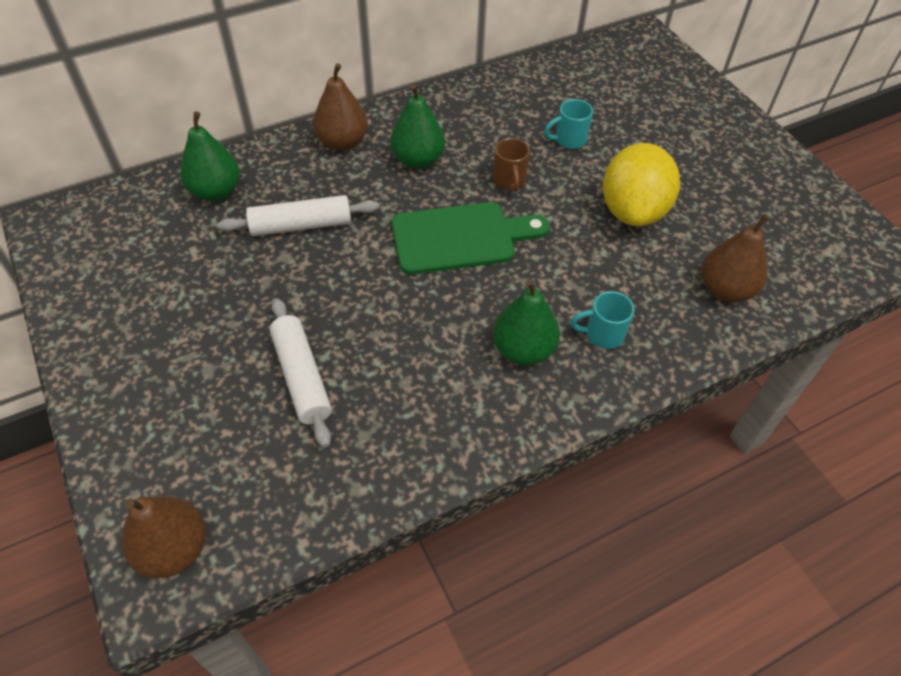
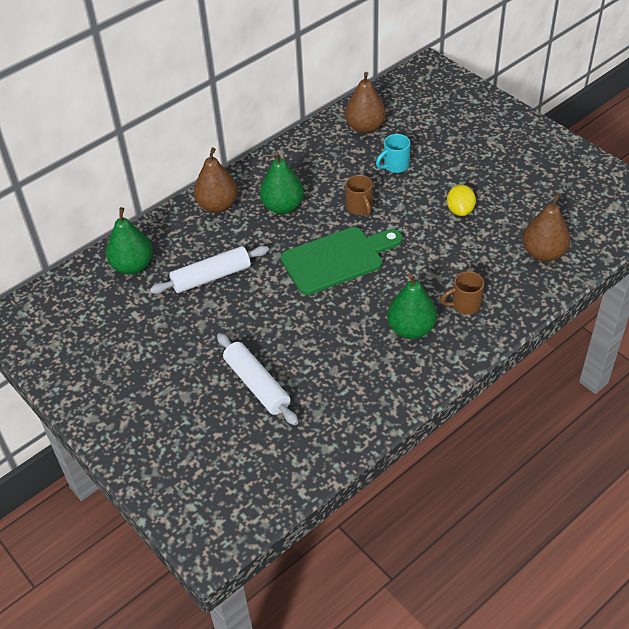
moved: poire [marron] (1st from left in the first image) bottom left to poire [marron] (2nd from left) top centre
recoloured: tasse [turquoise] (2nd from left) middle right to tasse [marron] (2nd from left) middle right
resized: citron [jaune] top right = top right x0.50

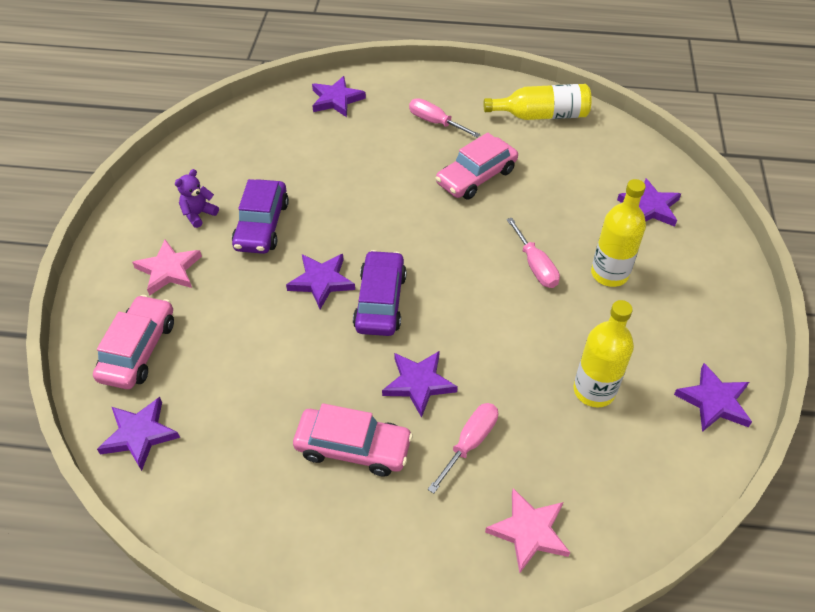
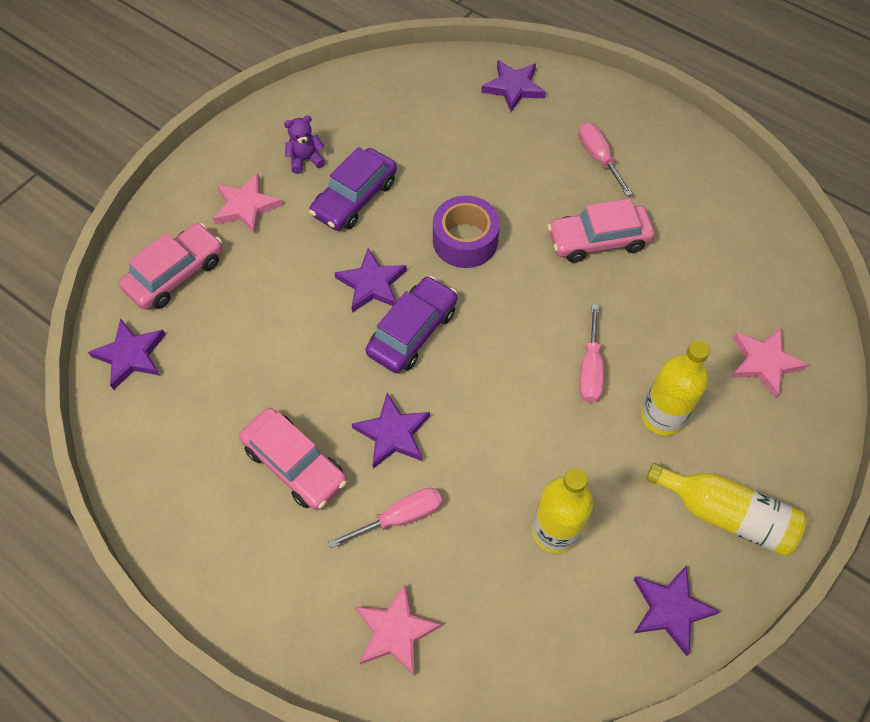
added: ruban adhésif [violet] top centre
moved: bouteille [jaune] (1st from left in the first image) top centre to bouteille [jaune] (3rd from left) bottom right
recoloured: étoile [violet] (5th from left) top right to étoile [rose] (3rd from left) middle right

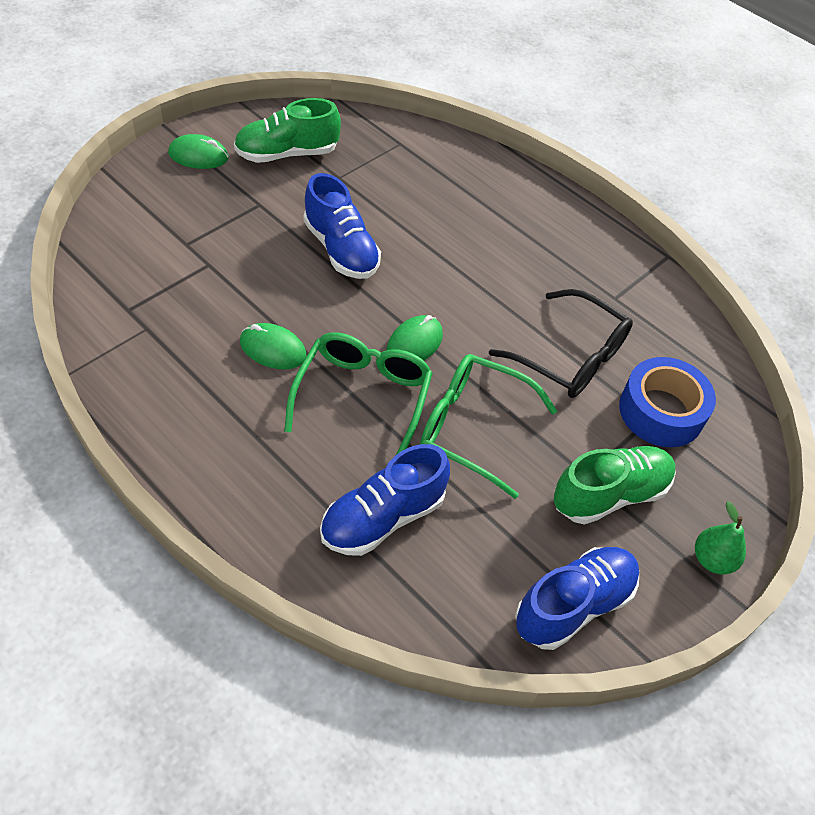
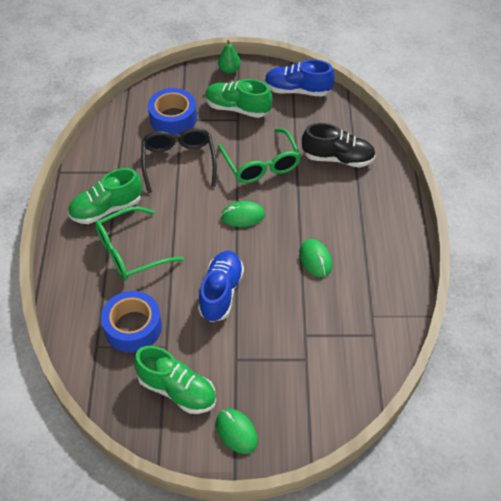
added: chaussure [vert] (1st from left) middle left; ruban adhésif [bleu] (1st from left) middle left
moved: lunettes [vert] (1st from left) centre to middle left
recoloured: chaussure [bleu] (2nd from left) centre to chaussure [noir] top right

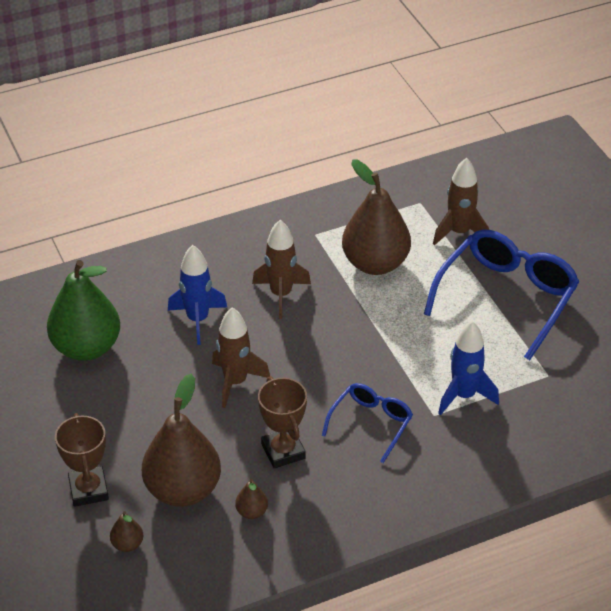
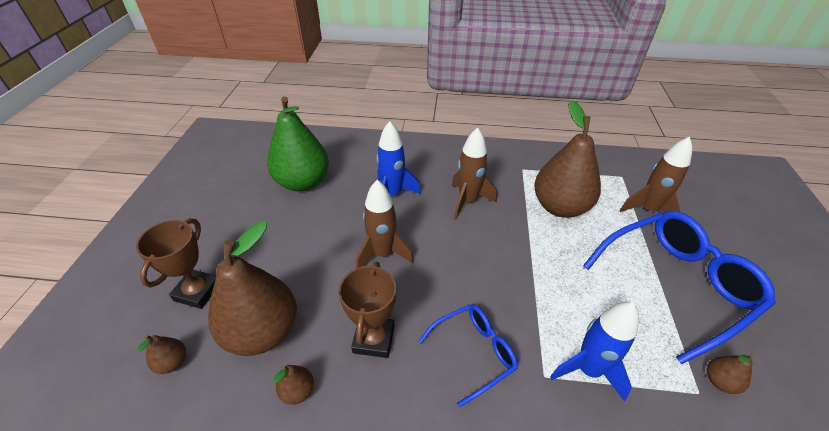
added: poire [marron] (5th from left) bottom right

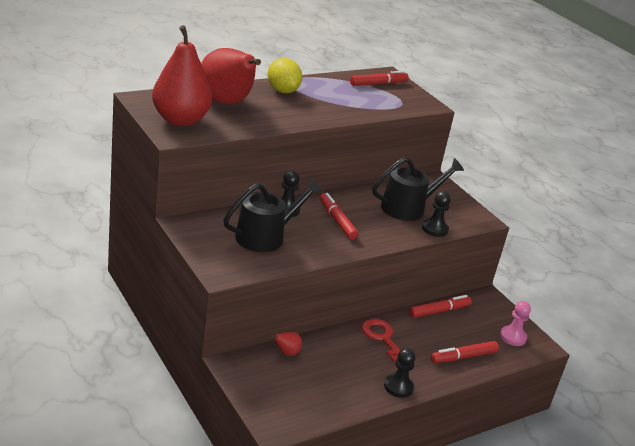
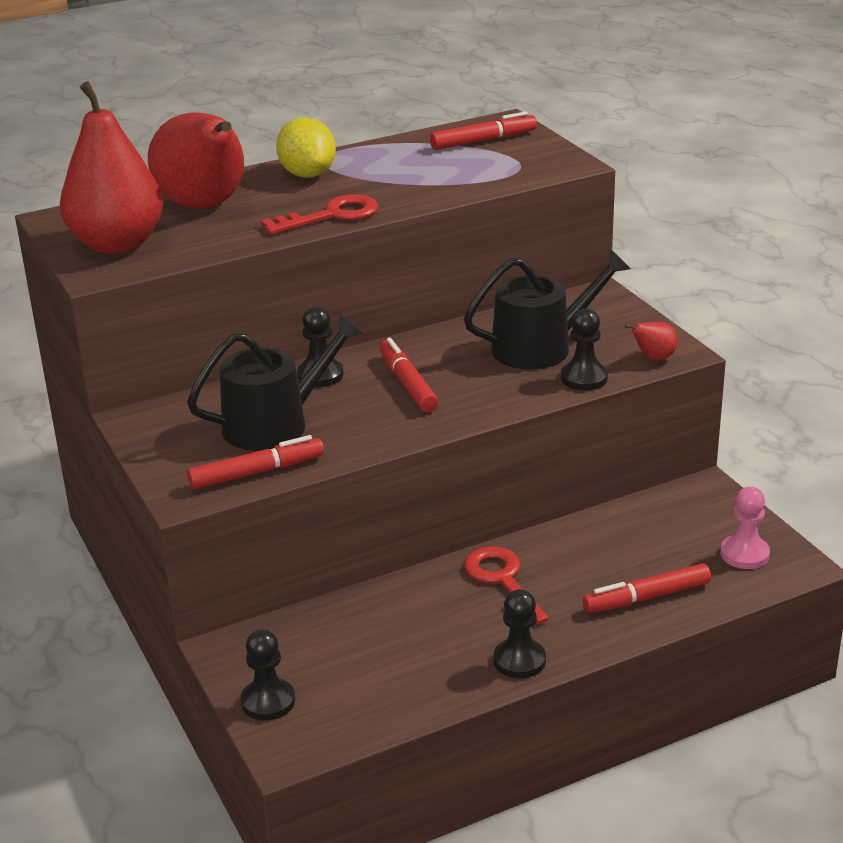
added: pion [noir] (1st from left) bottom left; clé [rouge] (1st from left) top centre
moved: feutre [rouge] (3rd from left in the first image) bottom right to feutre [rouge] (1st from left) middle left; poire [rouge] (3rd from left) bottom centre to middle right

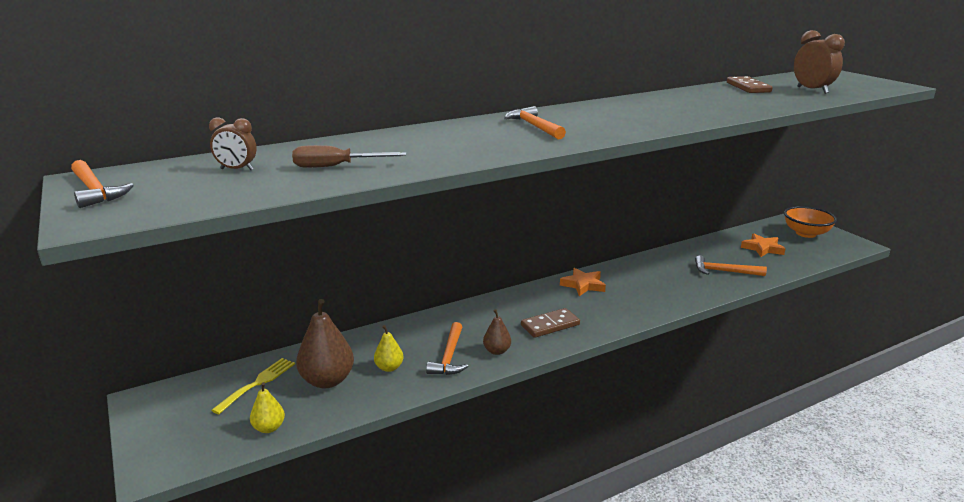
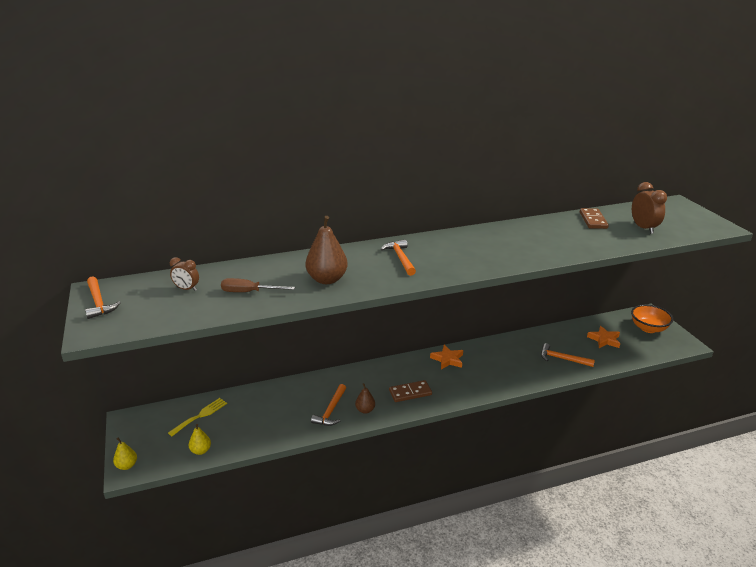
moved: poire [jaune] (2nd from left in the first image) bottom centre to poire [jaune] (1st from left) bottom left; poire [marron] (1st from left) bottom centre to centre

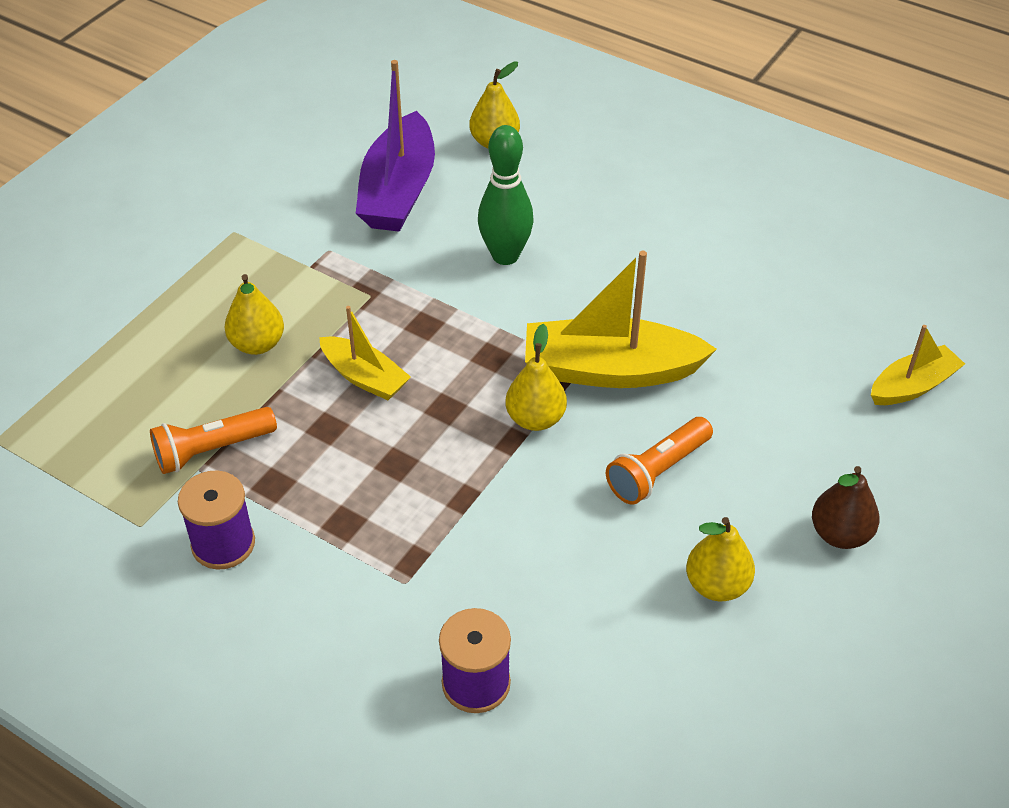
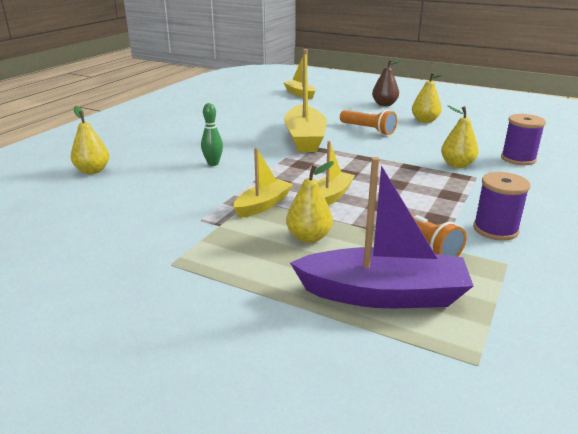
added: bateau [jaune] (1st from left) centre
moved: bateau [violet] top centre to centre; poire [jaune] (3rd from left in the first image) centre to poire [jaune] (4th from left) top right
resized: quille [vert] top centre = top centre x0.61

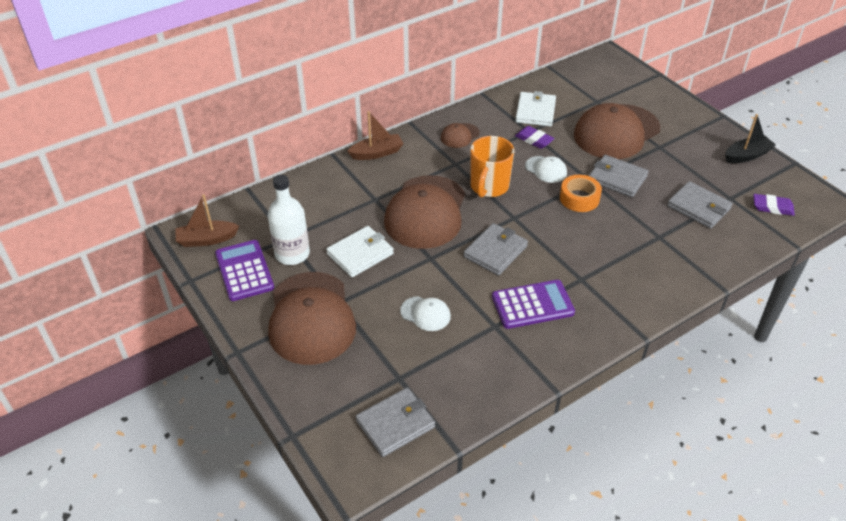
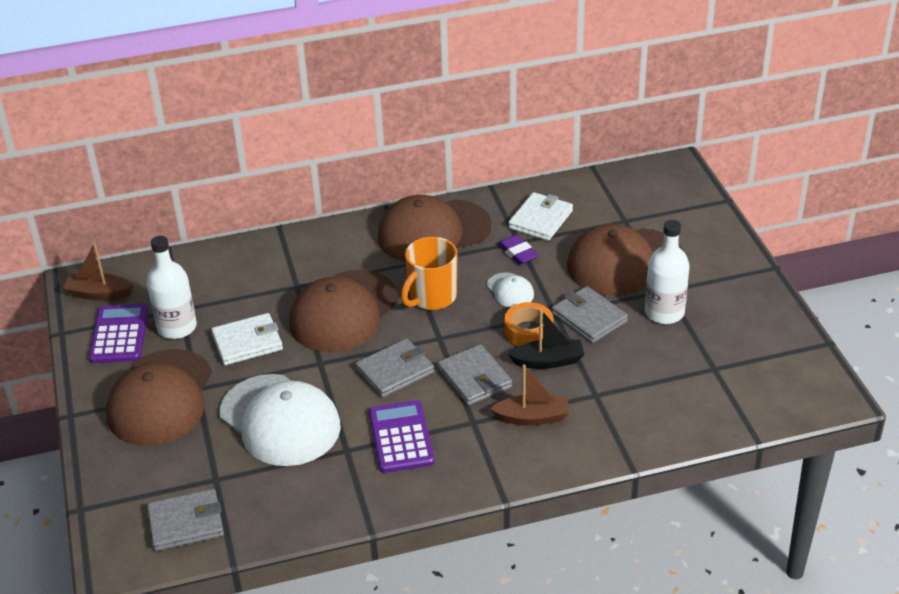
removed: gomme [violet] (2nd from left) middle right
added: bouteille [blanc] (2nd from left) middle right
moved: portefeuille [gris] (4th from left in the first image) middle right to portefeuille [gris] (3rd from left) centre; bateau [marron] (2nd from left) top centre to centre; bateau [noir] top right to centre
turned: calculatrice [violet] (2nd from left) centre = bottom centre 105 degrees counterclockwise
resized: casquette [blanc] (1st from left) centre = bottom left x2.26; casquette [marron] (3rd from left) top centre = centre x2.26

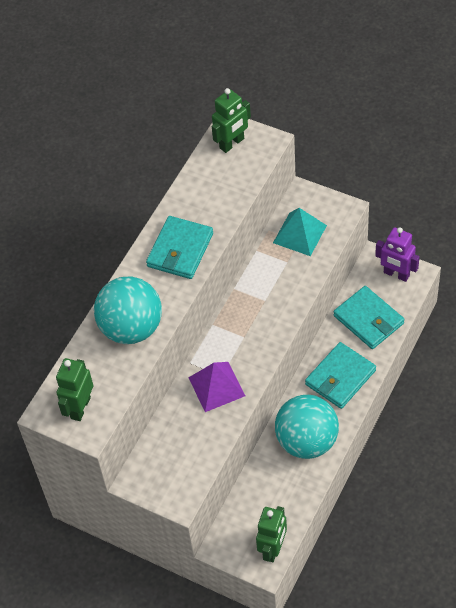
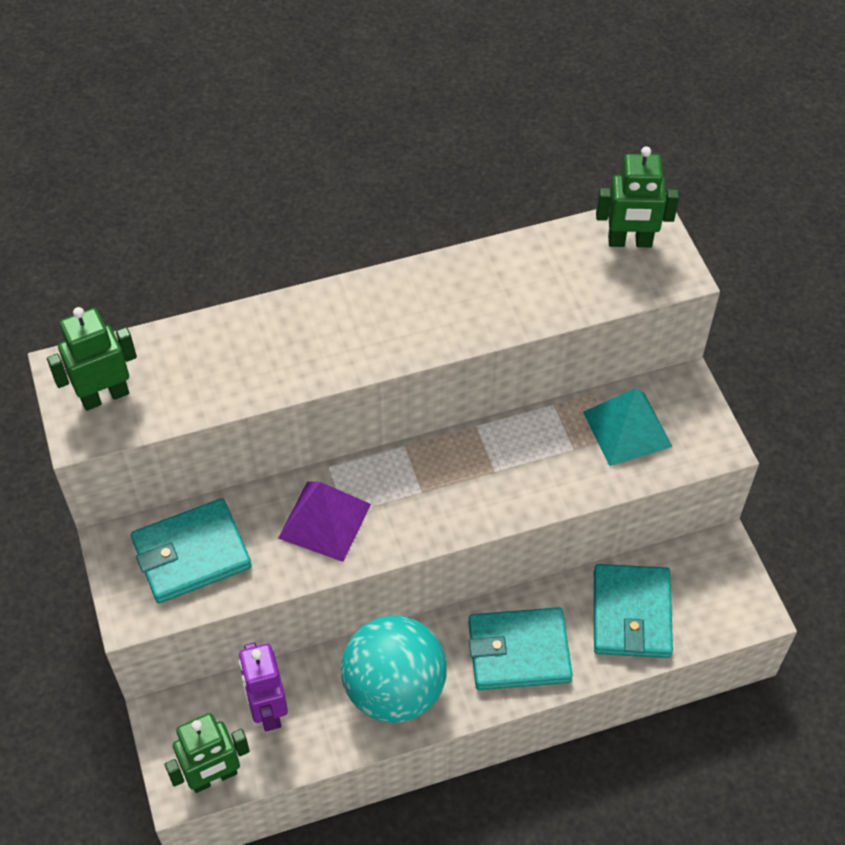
removed: balle [turquoise] (1st from left) middle left
moved: portefeuille [turquoise] (1st from left) centre to middle left; robot [violet] middle right to bottom left

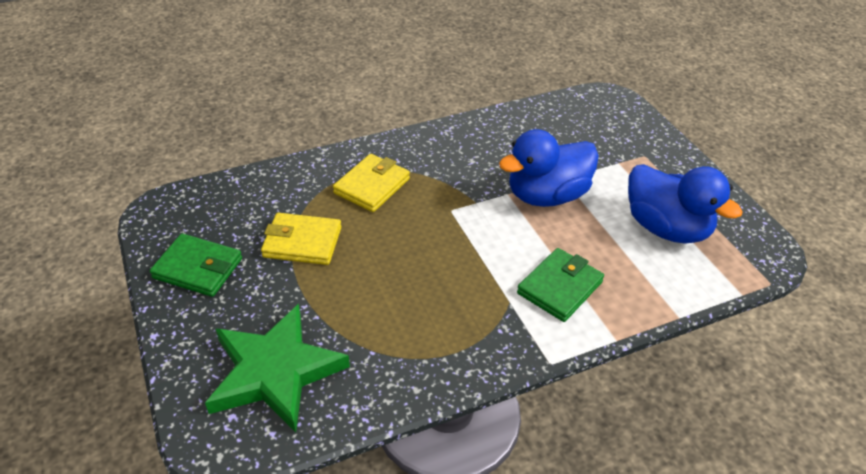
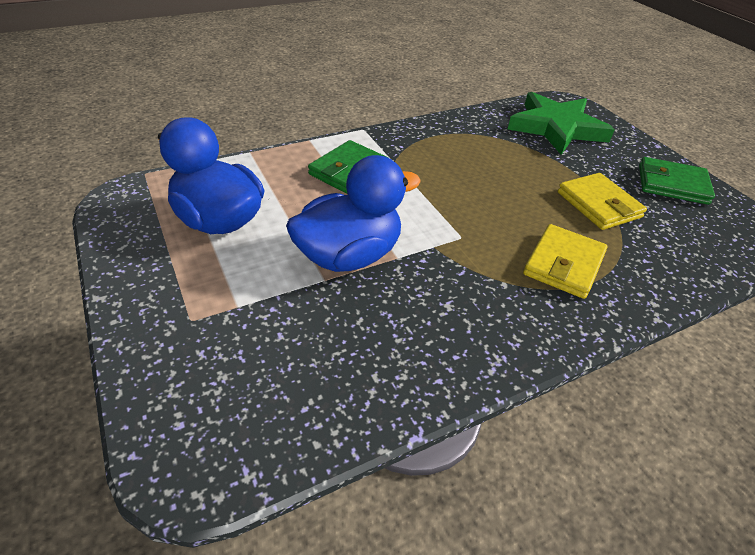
turned: portefeuille [jaune] (1st from left in the first image) centre = middle right 60 degrees clockwise

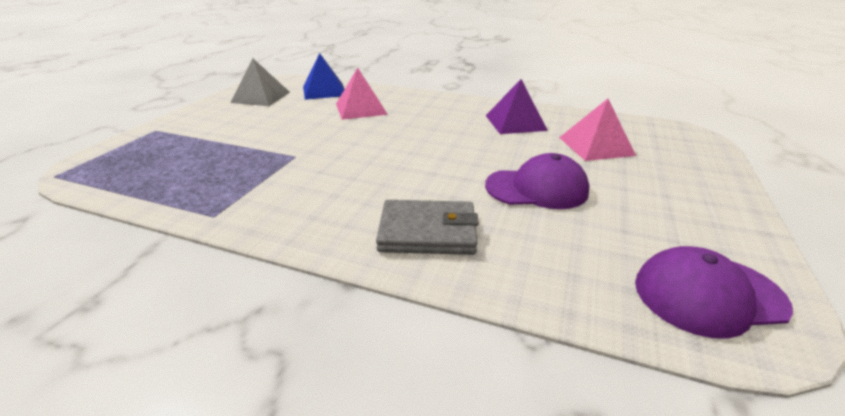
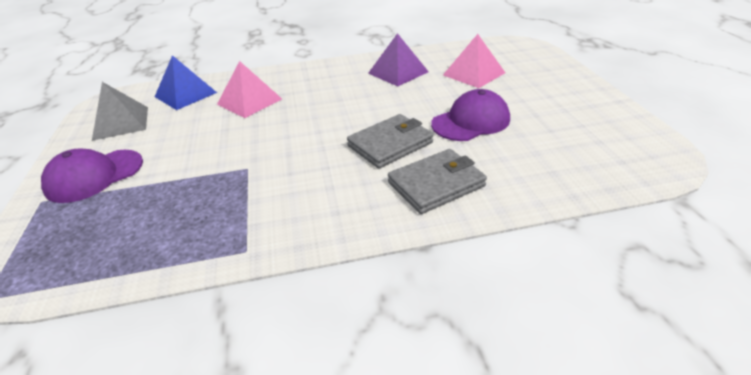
added: portefeuille [gris] (1st from left) centre
moved: casquette [violet] (2nd from left in the first image) bottom right to casquette [violet] (1st from left) middle left

